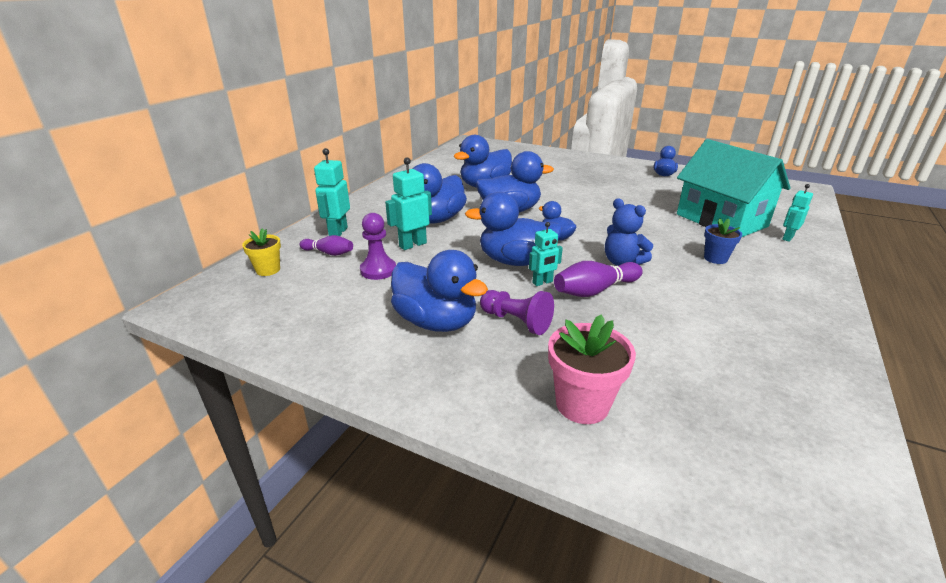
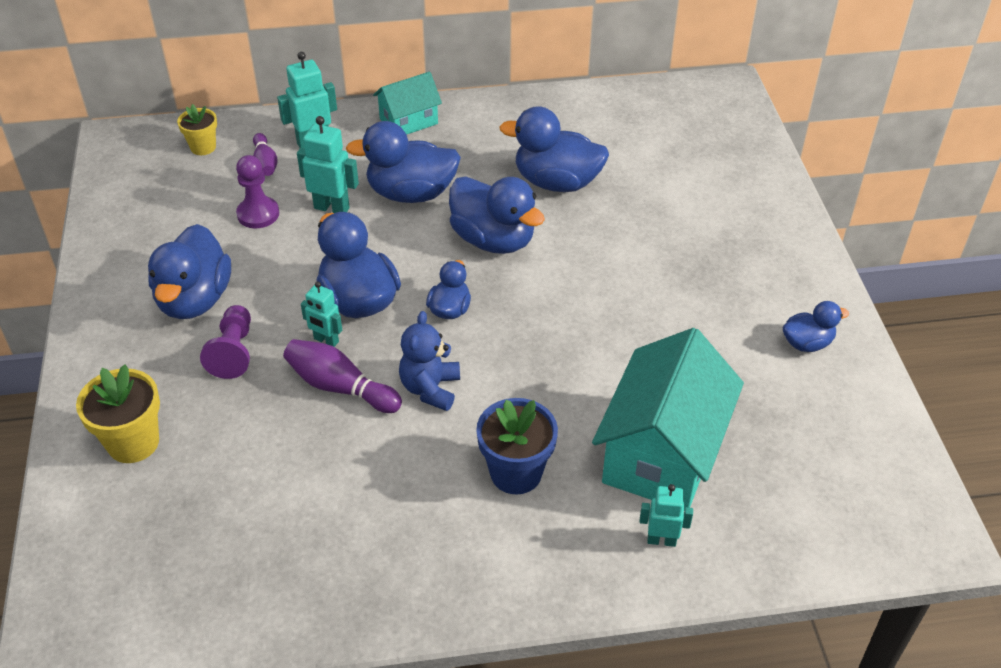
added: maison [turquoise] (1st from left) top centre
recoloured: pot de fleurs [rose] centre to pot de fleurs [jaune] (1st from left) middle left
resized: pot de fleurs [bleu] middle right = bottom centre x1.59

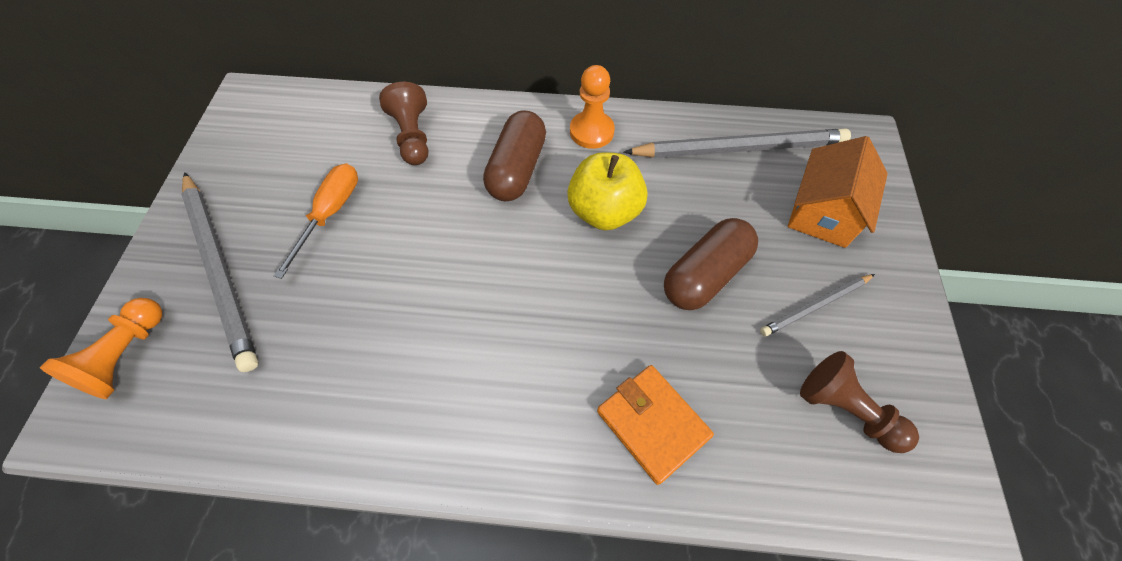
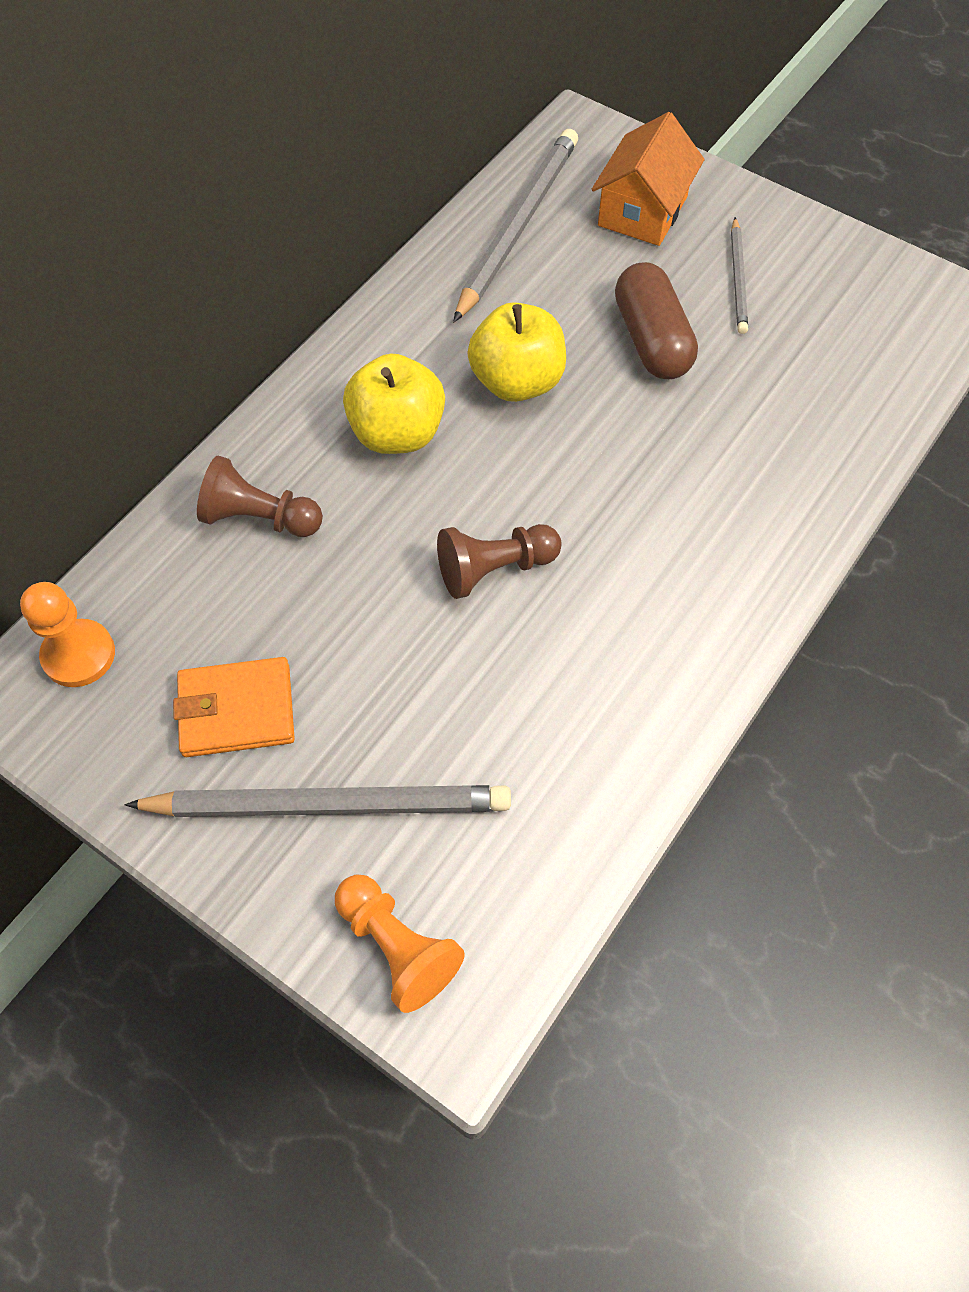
removed: tournevis [orange] middle left
moved: pion [orange] (2nd from left in the first image) top centre to pion [orange] (1st from left) middle left; portefeuille [orange] bottom centre to middle left; pion [marron] (2nd from left) bottom right to centre
replaced: gélule [marron] (1st from left) top centre to pomme [jaune] (1st from left) top centre
turned: maison [orange] middle right = top right 60 degrees clockwise

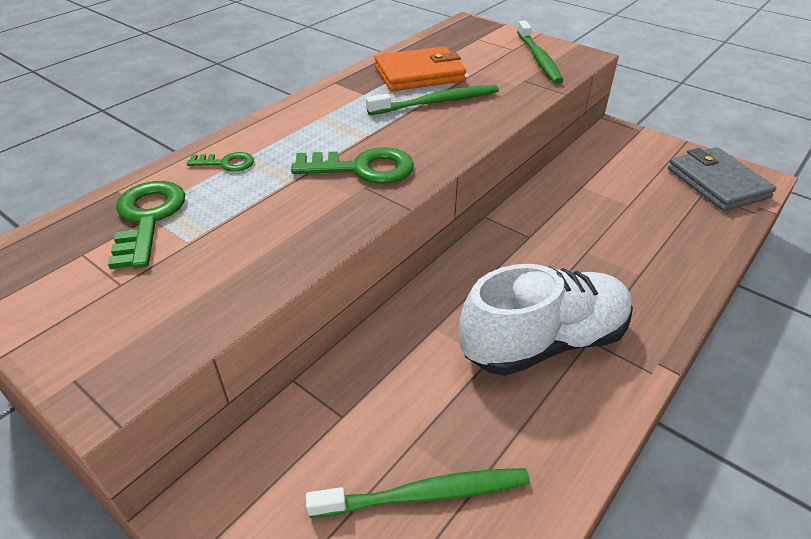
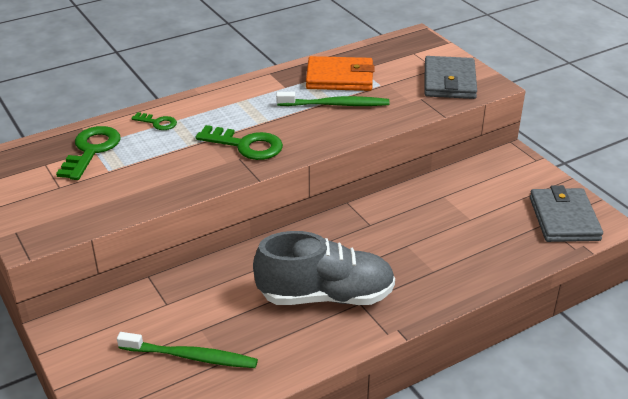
replaced: brosse à dents [vert] (3rd from left) top centre to portefeuille [gris] (1st from left) top right
recoloured: chaussure [blanc] middle right to chaussure [gris] bottom centre

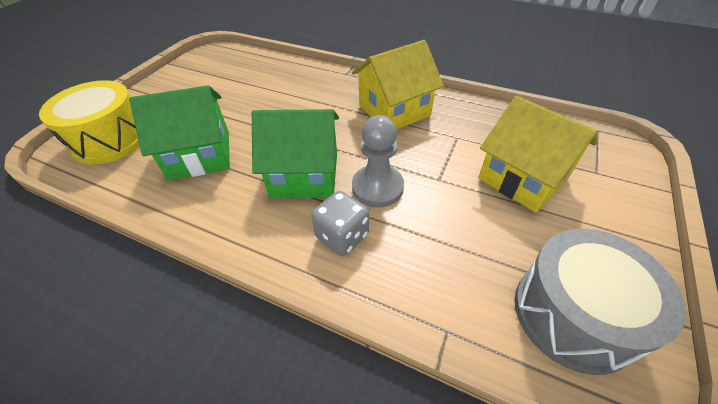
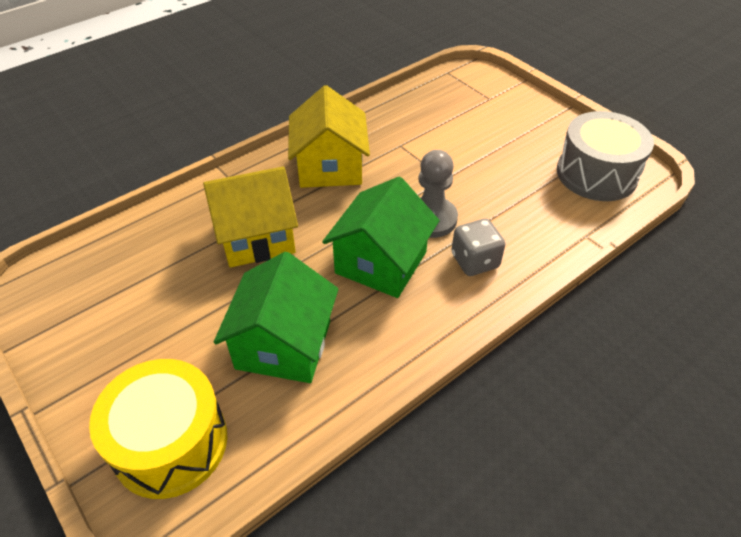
moved: maison [jaune] (2nd from left in the first image) middle right to maison [jaune] (1st from left) centre

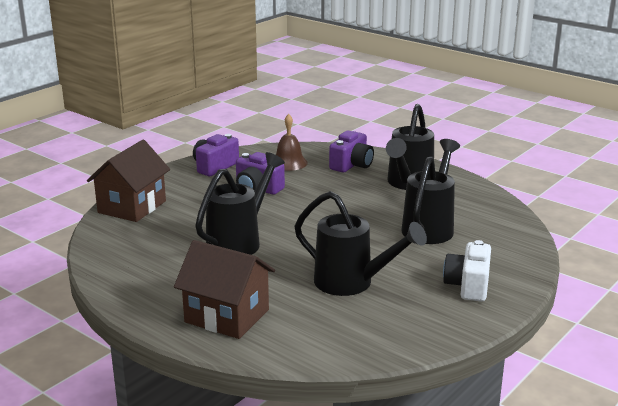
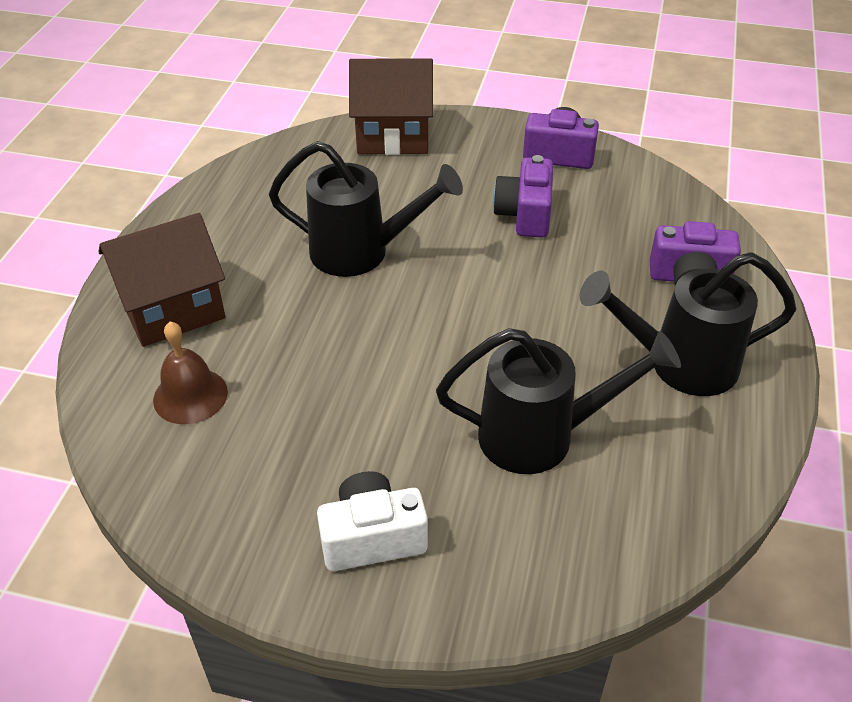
removed: arrosoir [noir] (2nd from left) centre
moved: cloche [marron] centre to middle left
turned: maison [marron] (2nd from left in the first image) bottom centre = middle left 60 degrees clockwise

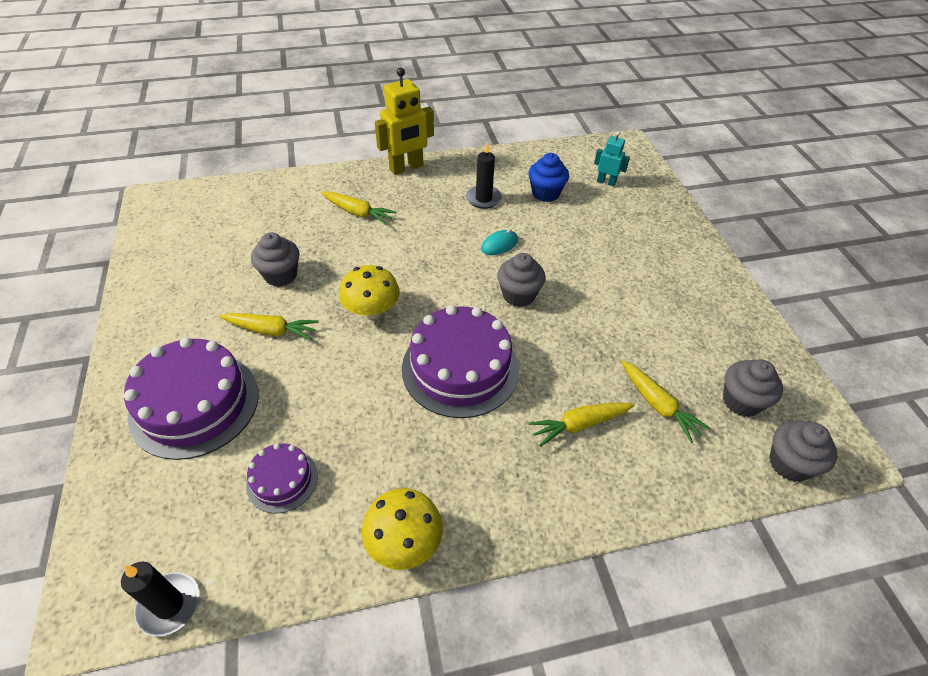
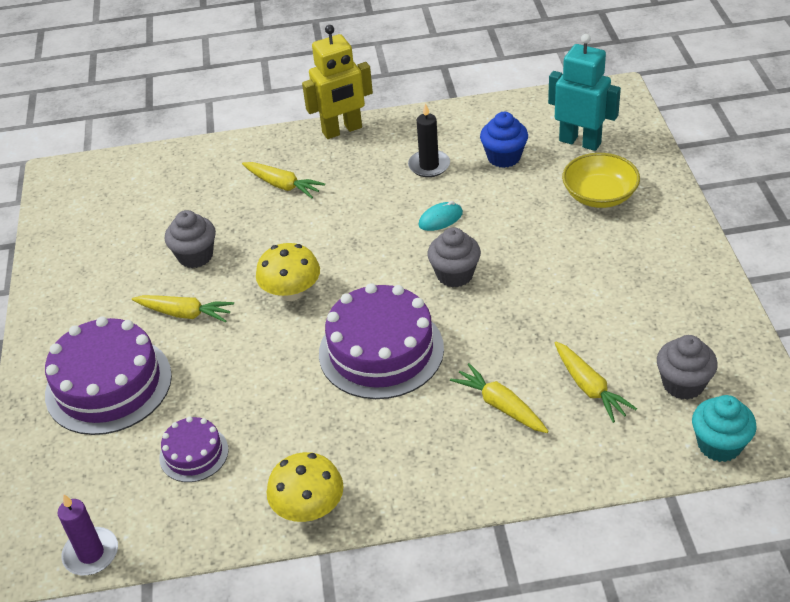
added: bol [jaune] top right
recoloured: bougie [noir] (1st from left) bottom left to bougie [violet] bottom left; muffin [gris] (4th from left) bottom right to muffin [turquoise] bottom right
turned: carotte [jaune] (3rd from left) centre = centre 60 degrees clockwise
resized: robot [turquoise] top centre = top right x1.82

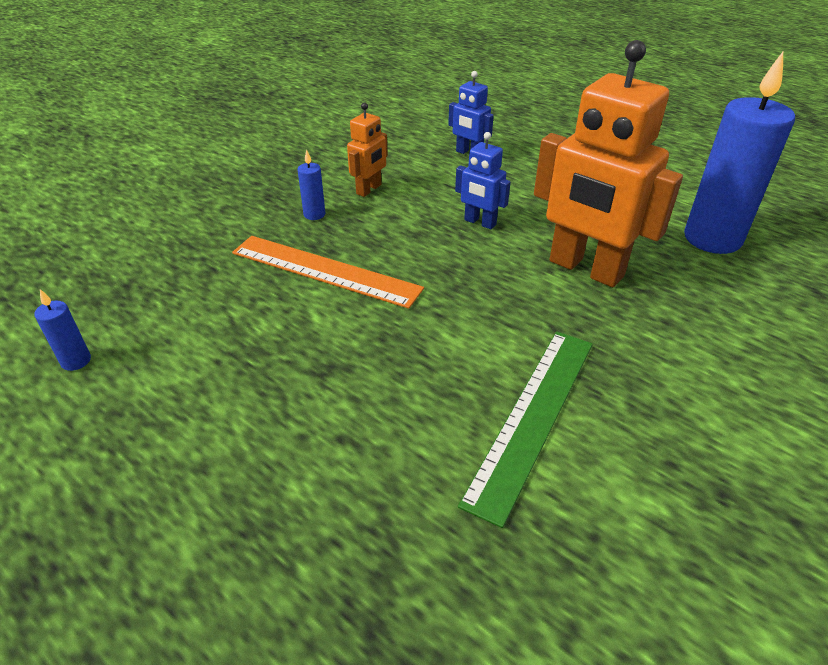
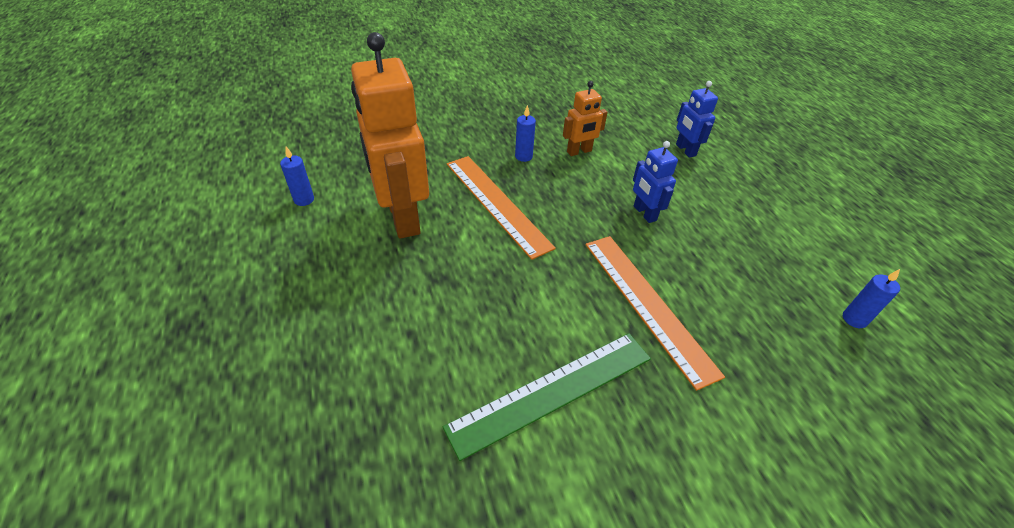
added: règle [orange] (2nd from left) centre
moved: robot [orange] (2nd from left in the first image) top right to robot [orange] (1st from left) top centre
resized: bougie [bleu] (3rd from left) top right = middle right x0.41

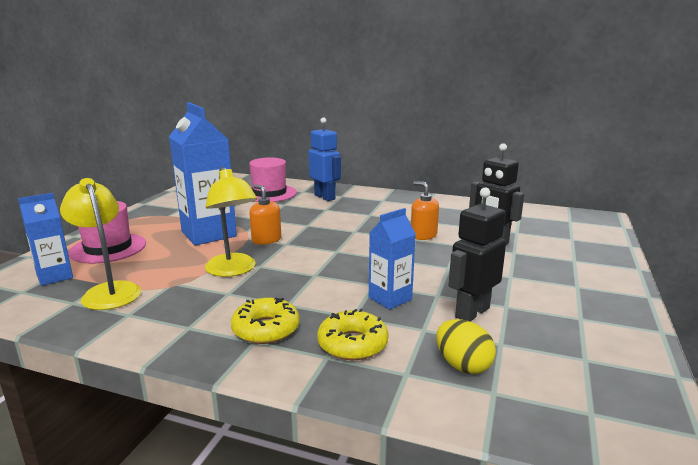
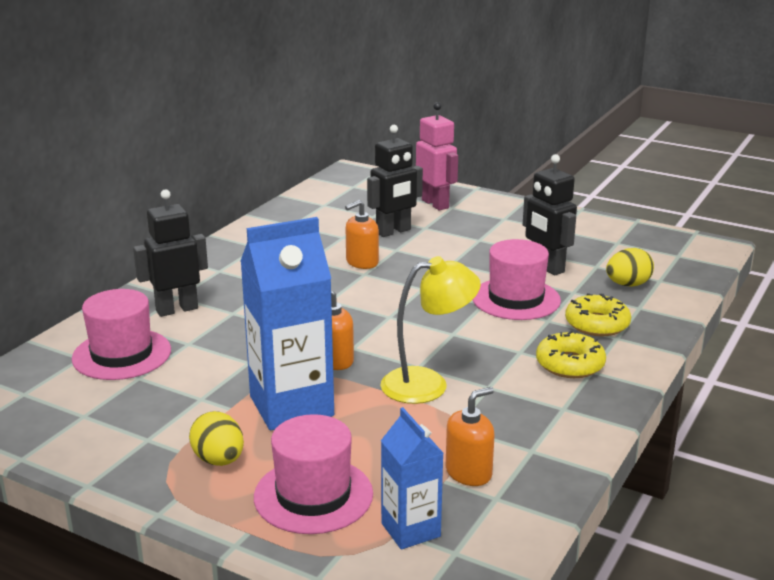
added: œuf [jaune] (1st from left) bottom left; robot [rose] top centre
replaced: lampe [jaune] (1st from left) middle left to distributeur de savon [orange] (3rd from left) bottom centre; brique de lait [bleu] (3rd from left) centre to chapeau [rose] (3rd from left) middle right
recoloured: robot [bleu] centre to robot [noir] (1st from left) middle left

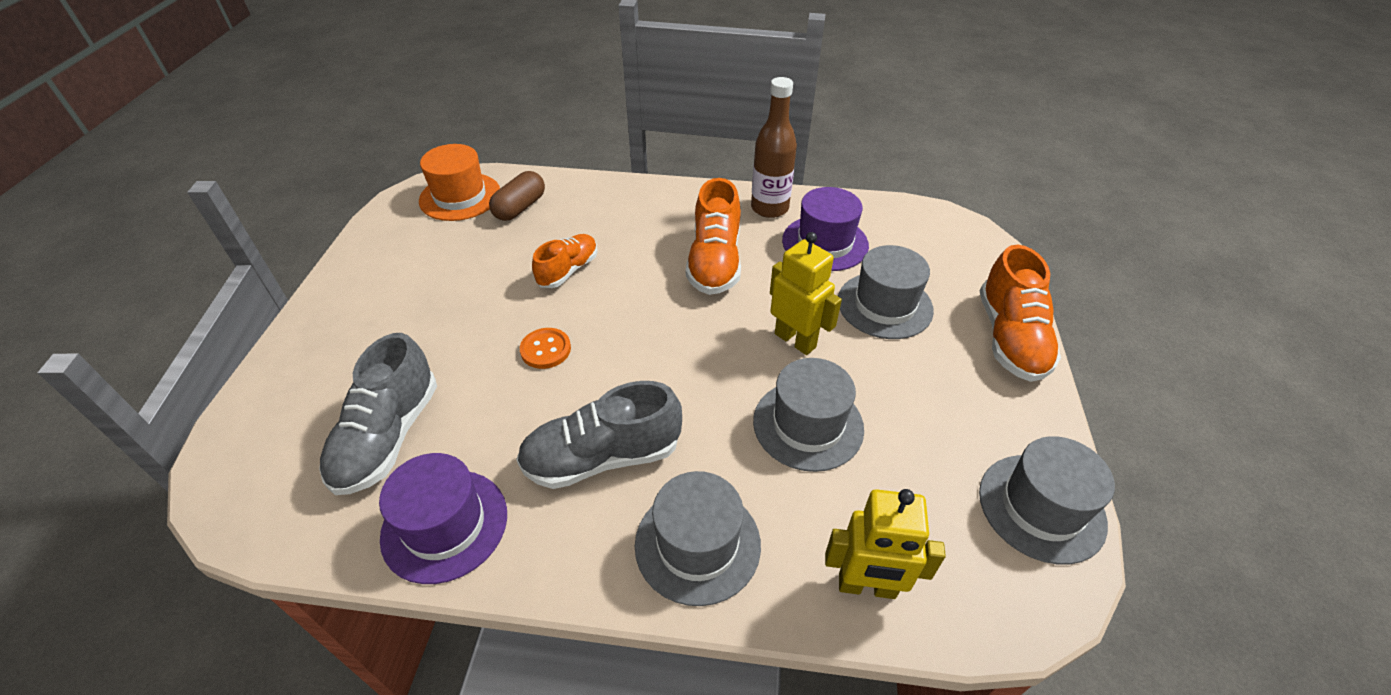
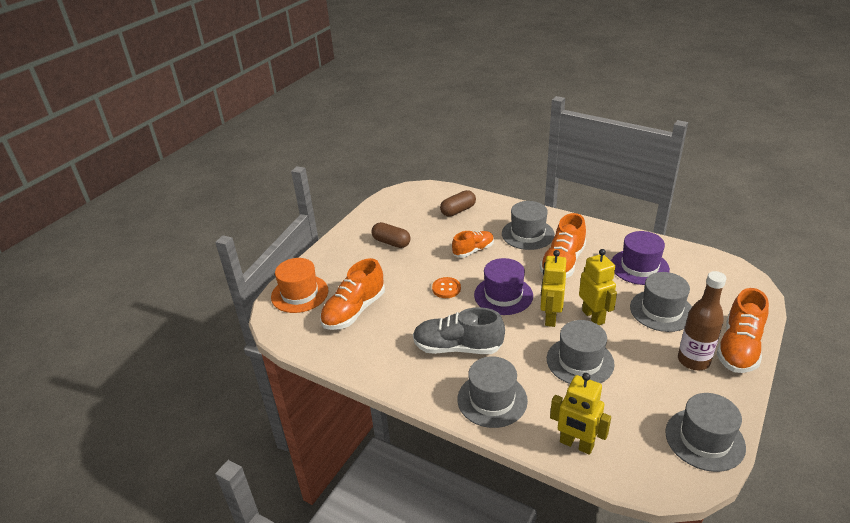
added: gélule [marron] (1st from left) centre; chapeau [gris] (2nd from left) centre; robot [jaune] (1st from left) centre
moved: chapeau [orange] top left to centre; chapeau [violet] (1st from left) bottom left to centre; bouteille [marron] top centre to middle right
recoloured: chaussure [gris] (1st from left) middle left to chaussure [orange] (1st from left) centre

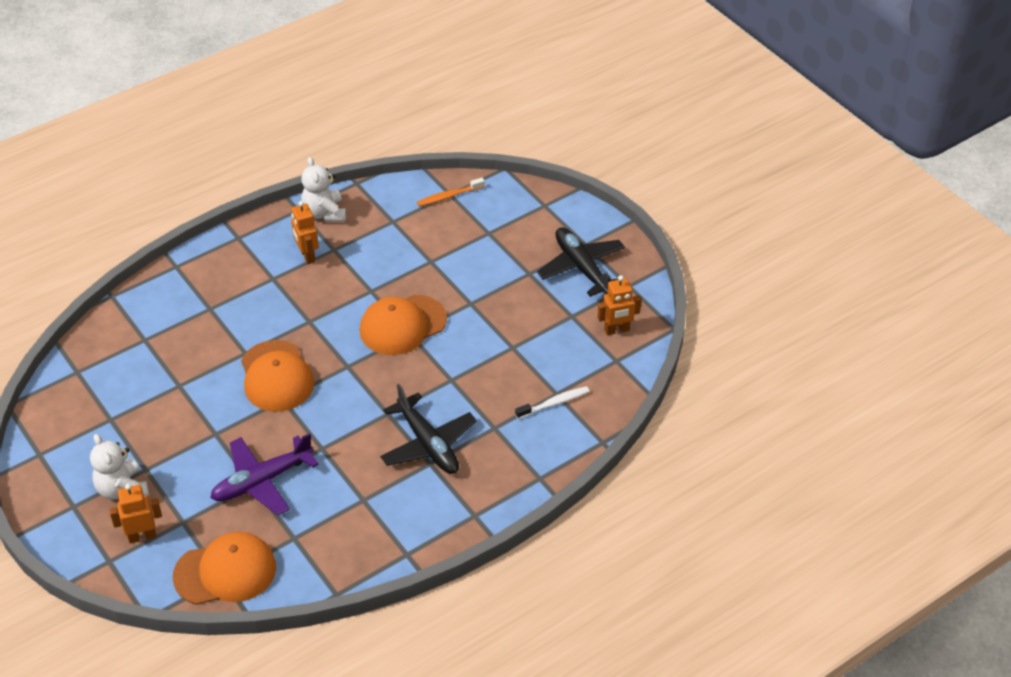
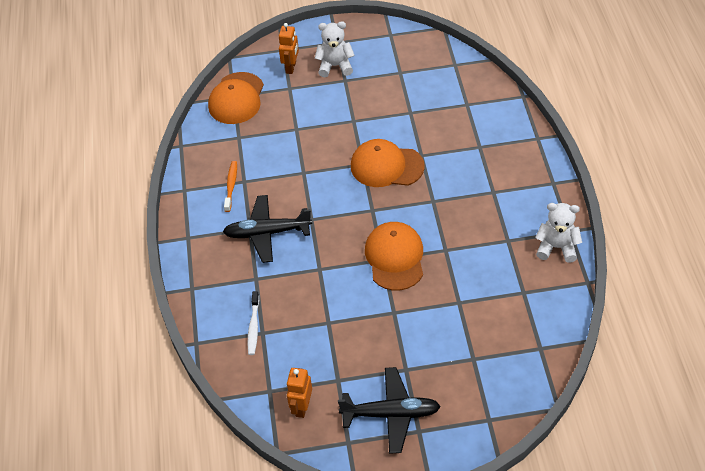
removed: avion [violet] bottom left; robot [orange] (2nd from left) middle left
moved: brosse à dents [orange] top centre to middle left

